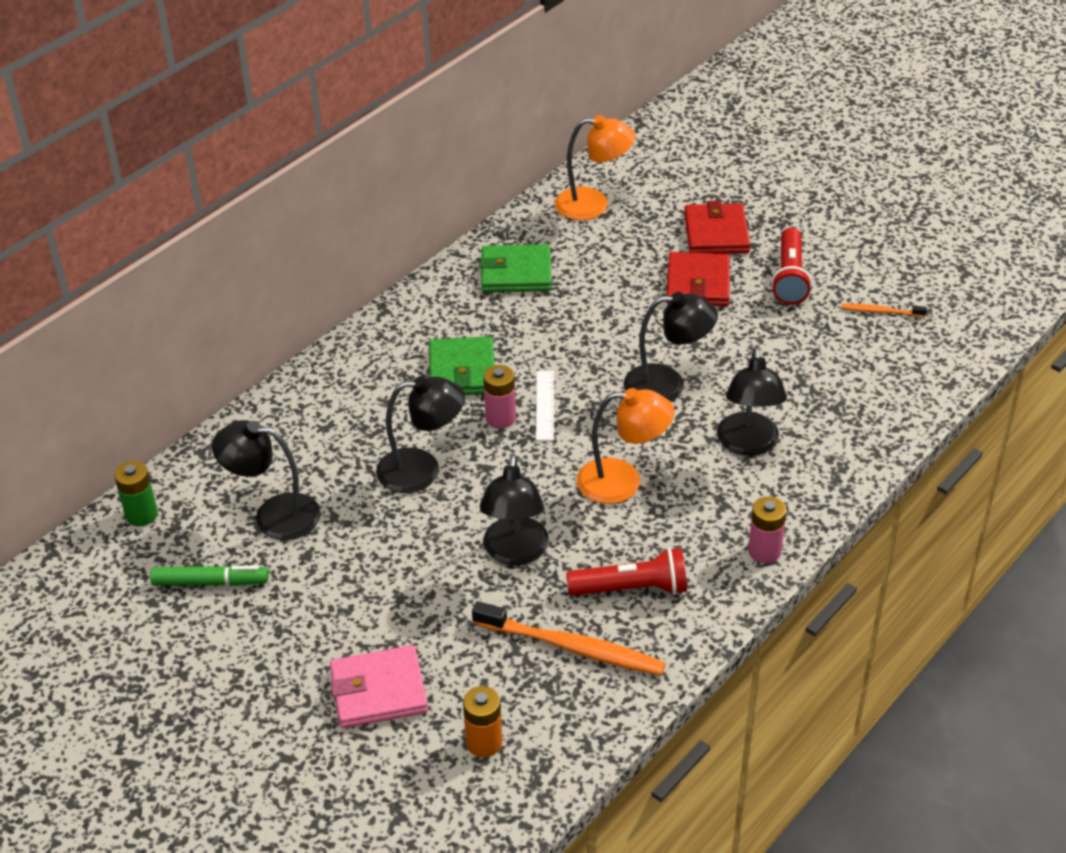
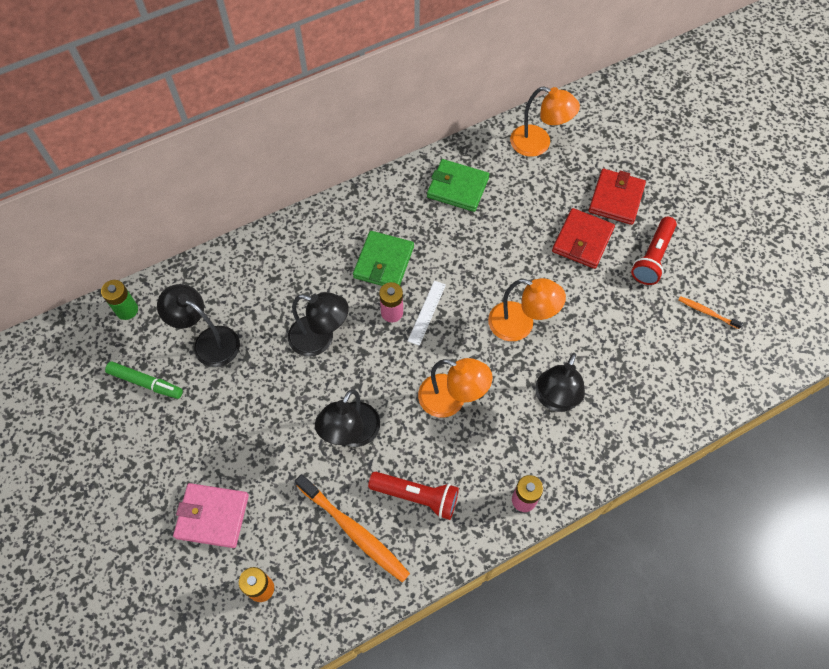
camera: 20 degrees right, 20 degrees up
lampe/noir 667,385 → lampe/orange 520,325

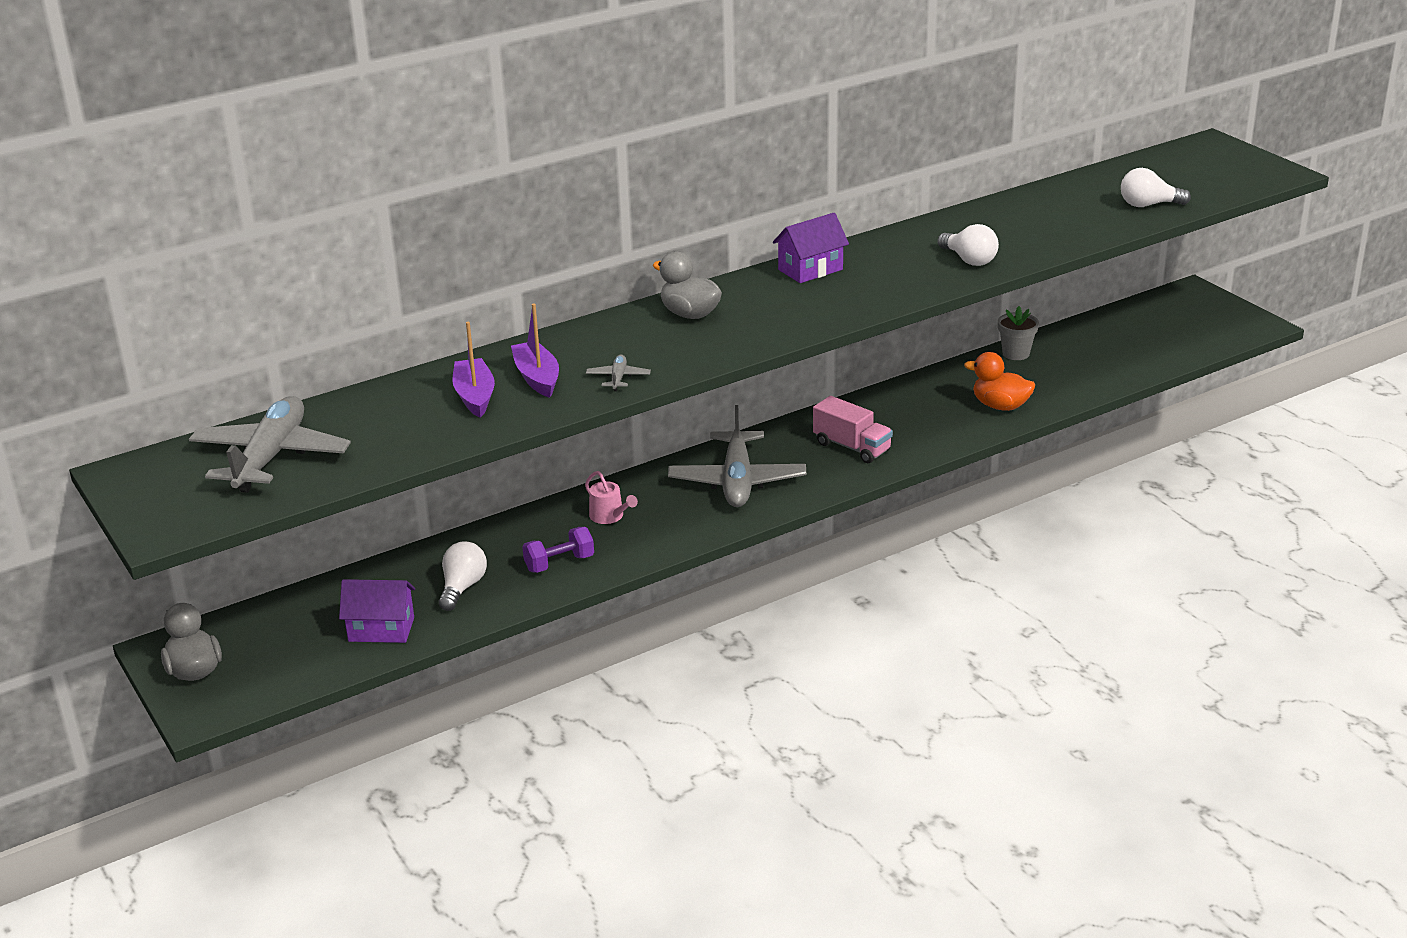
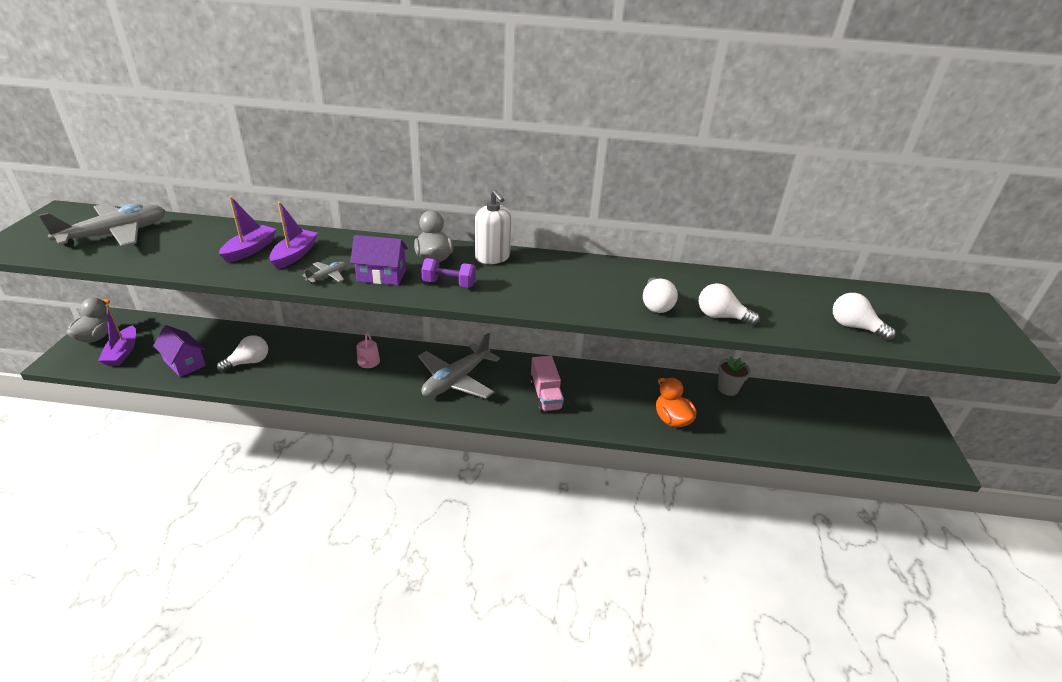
camera: 35 degrees right, 5 degrees up
- → bateau/violet 123,352
maison/violet 810,270 → maison/violet 381,275, move
haltère/violet 559,563 → haltère/violet 449,284, move
- → distributeur de savon/blanc 492,257
- → ampoule/blanc 721,317

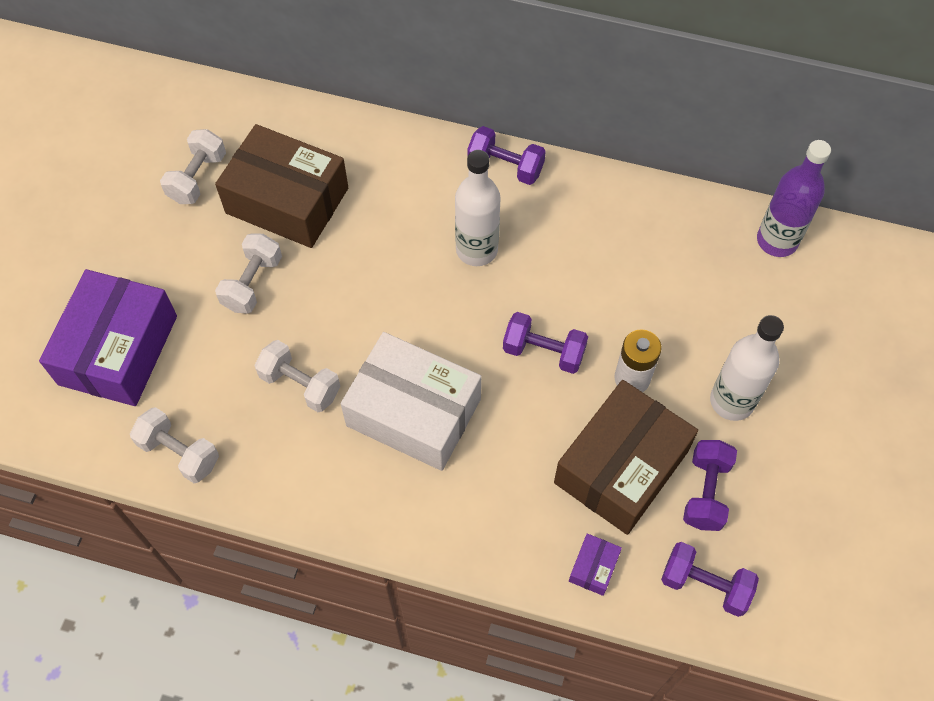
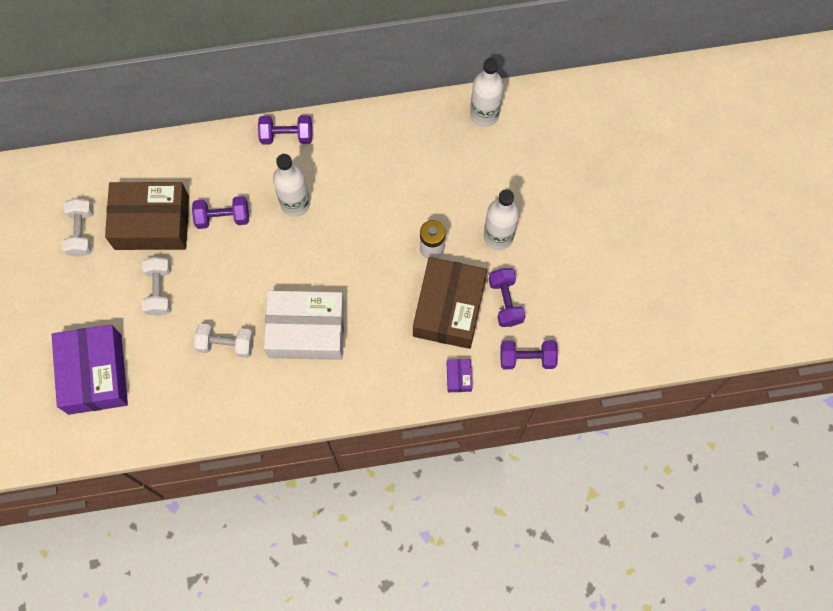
camera: 25 degrees left, 10 degrees up
haltère/violet 543,352 → haltère/violet 222,217, move
bouteille/violet 777,241 → bouteille/blanc 484,114
haltère/blanc 179,453 → -

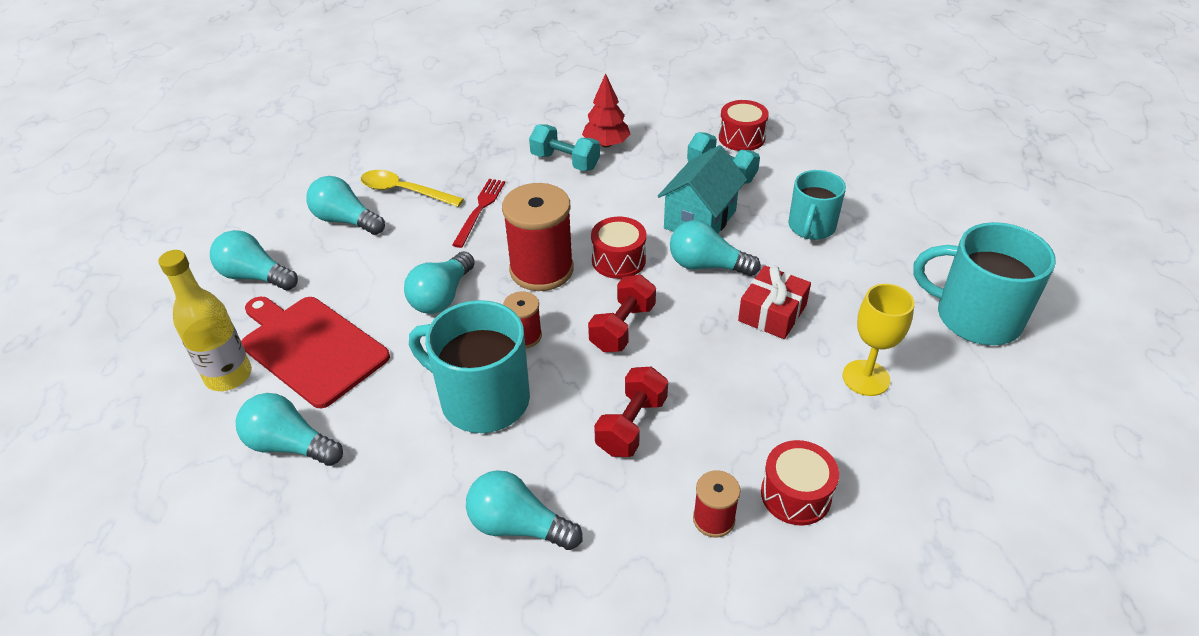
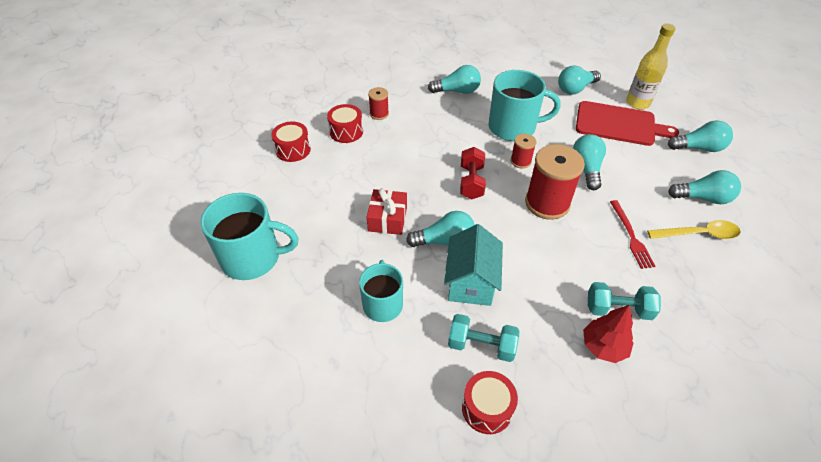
camera: 155 degrees right, 5 degrees up
tambour/rouge 618,260 → tambour/rouge 293,150, move
ampoule/turquoise 290,445 → ampoule/turquoise 575,89, 150 degrees clockwise
haltère/rouge 631,425 → -
verre à pied/jaune 866,378 → -

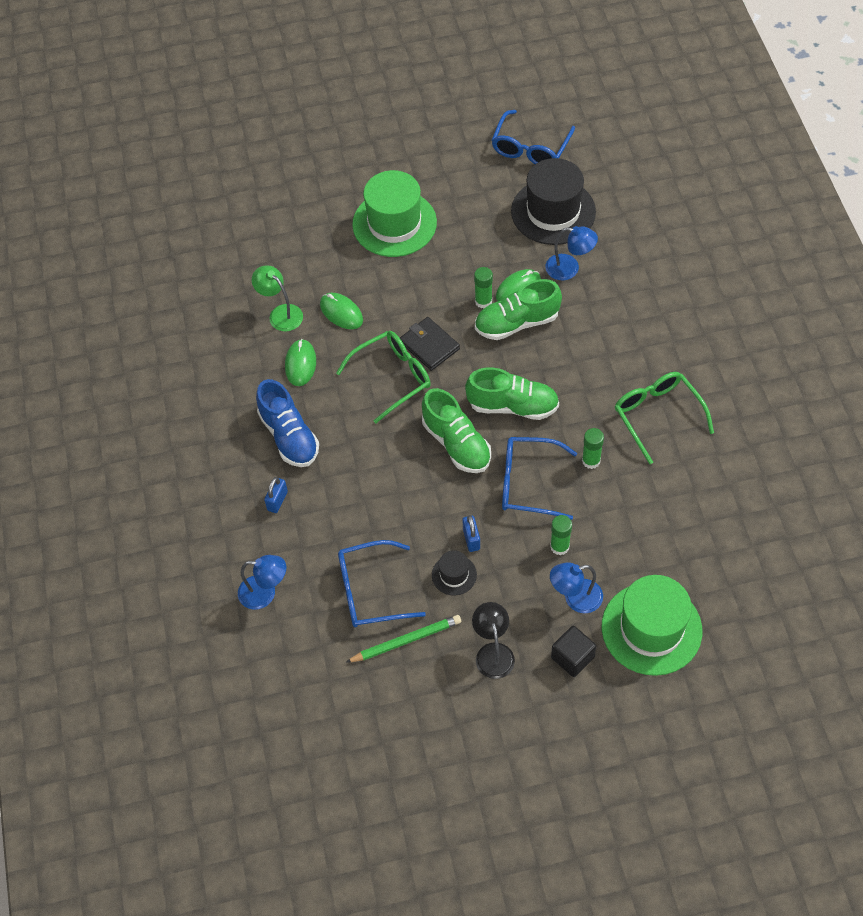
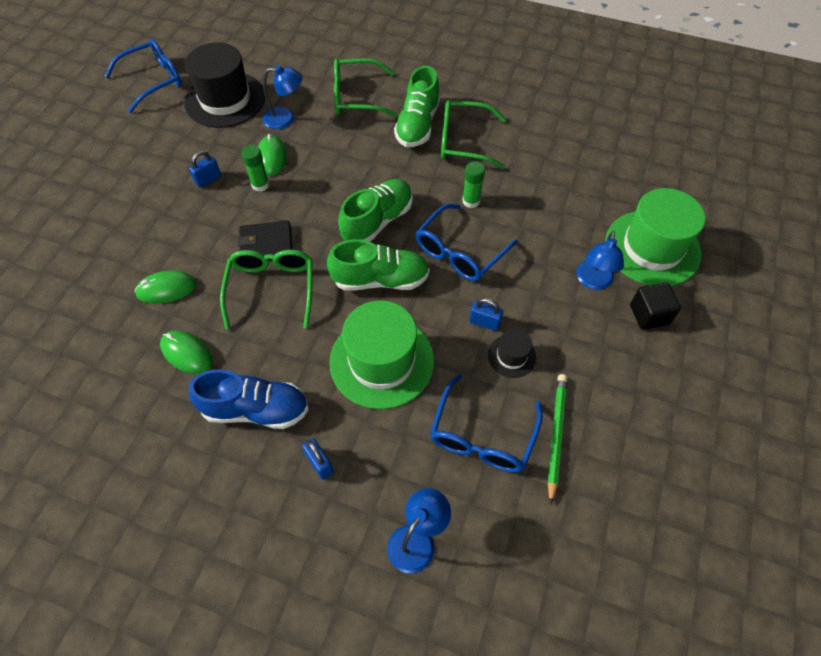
camera: 60 degrees left, 0 degrees up
lunettes/bleu 530,148 → lunettes/bleu 153,81, 90 degrees counterclockwise
- → cadenas/bleu 208,179
lampe/bleu 569,268 → lampe/bleu 285,118, 45 degrees clockwise
chapeau/vert 394,223 → chapeau/vert 382,361, move
- → lunettes/vert 356,97
chaussure/vert 517,323 → chaussure/vert 417,125, move
lampe/vert 281,313 → -
lampe/noir 493,652 → -
bâton de colle/vert 559,546 → -

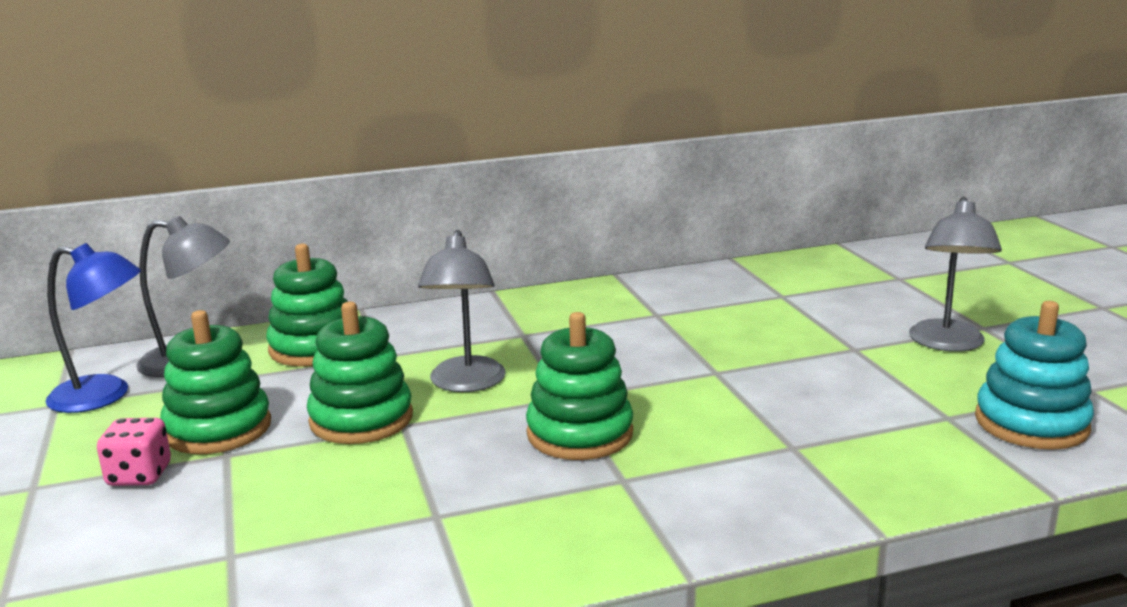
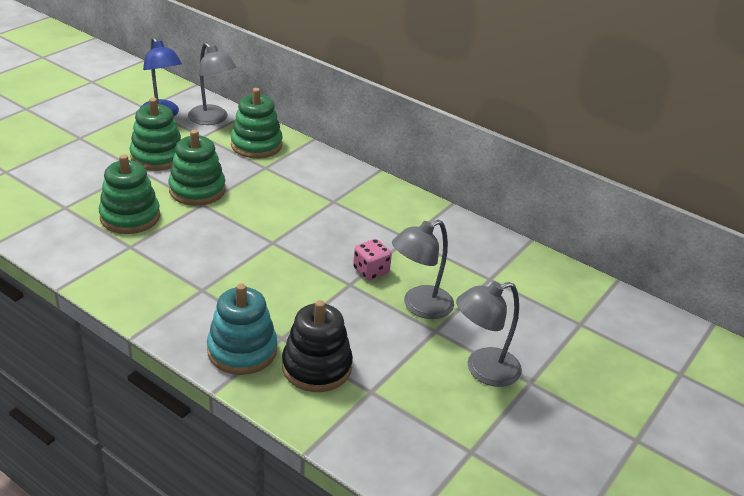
camera: 50 degrees right, 15 degrees up
jouet à empiler/vert 580,434 → jouet à empiler/vert 130,217, move
jouet à empiler/turquoise 1031,423 → jouet à empiler/turquoise 242,350, move
- → jouet à empiler/noir 316,367
dé/rose 139,475 → dé/rose 371,271, move
lampe/gris 466,383 → lampe/gris 419,306, move

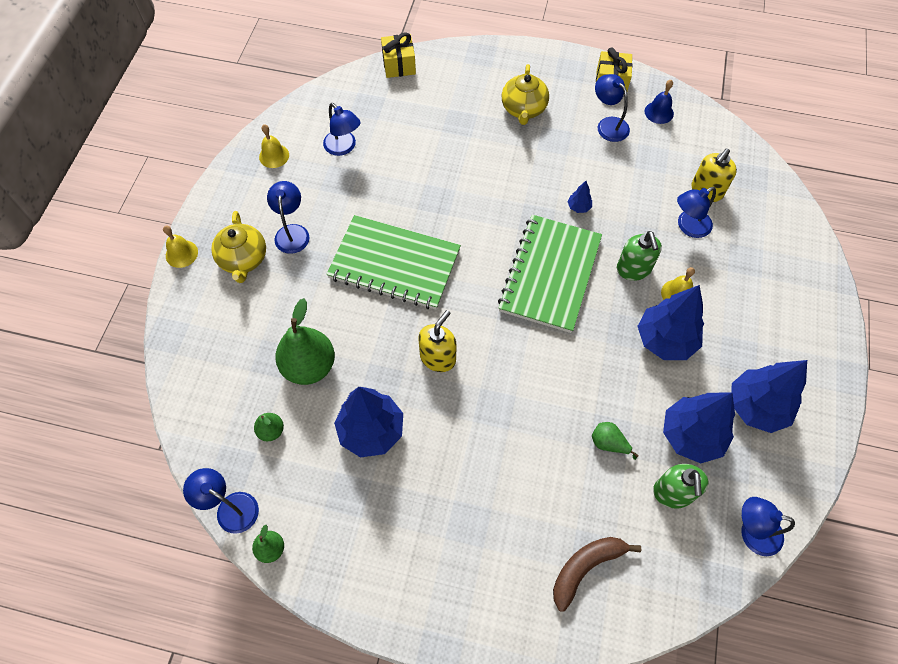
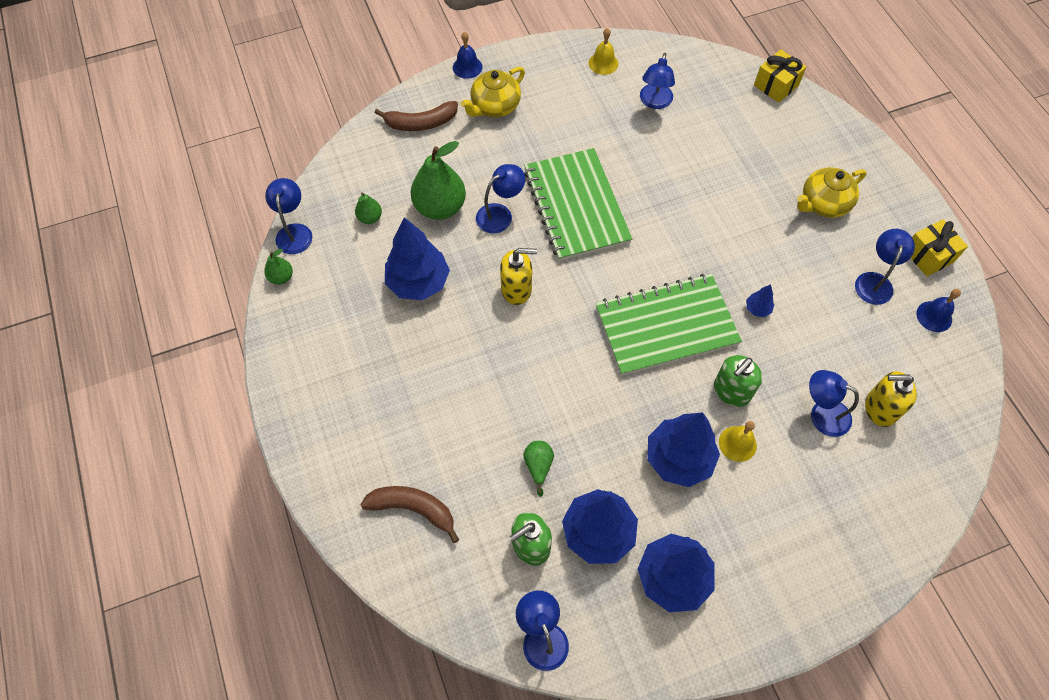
camera: 55 degrees right, 0 degrees up
- → banane/marron 421,123
cloche/jaune 181,253 → cloche/bleu 467,67
lampe/bleu 292,232 → lampe/bleu 500,214, move

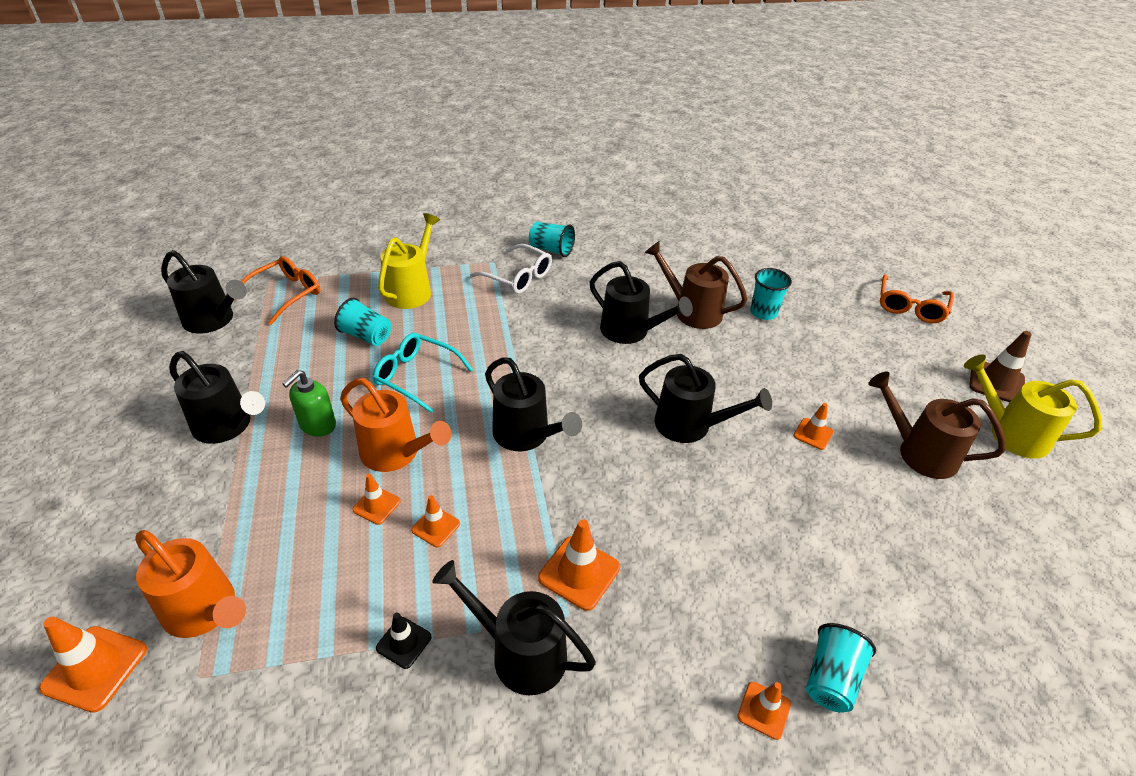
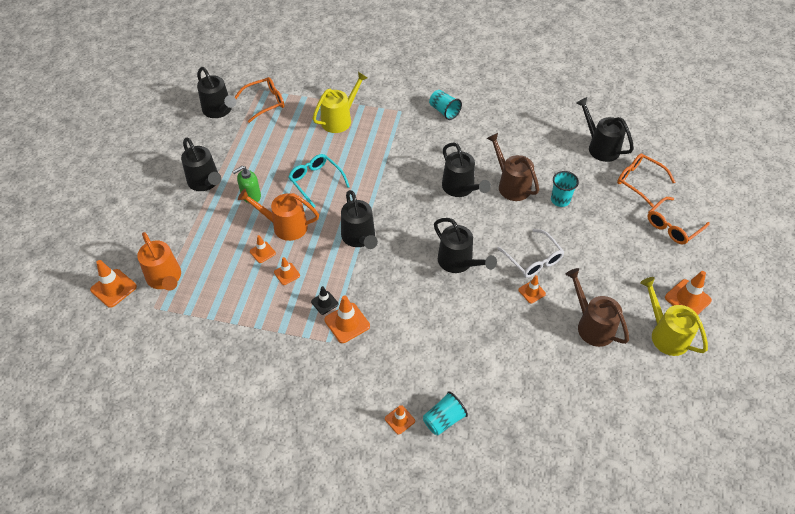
camera: 25 degrees right, 10 degrees up
arrosoir/orange 396,453 → arrosoir/orange 284,226, 135 degrees clockwise
cône de chantier/noir 404,642 → cône de chantier/noir 324,303, move
lunettes/blanc 517,277 → lunettes/blanc 533,259, move
arrosoir/noir 519,652 → arrosoir/noir 600,147, move
- → lunettes/orange 639,181
cône de chantier/marron 996,382 → cône de chantier/orange 687,299
gobelet/turquoise 366,336 → -

